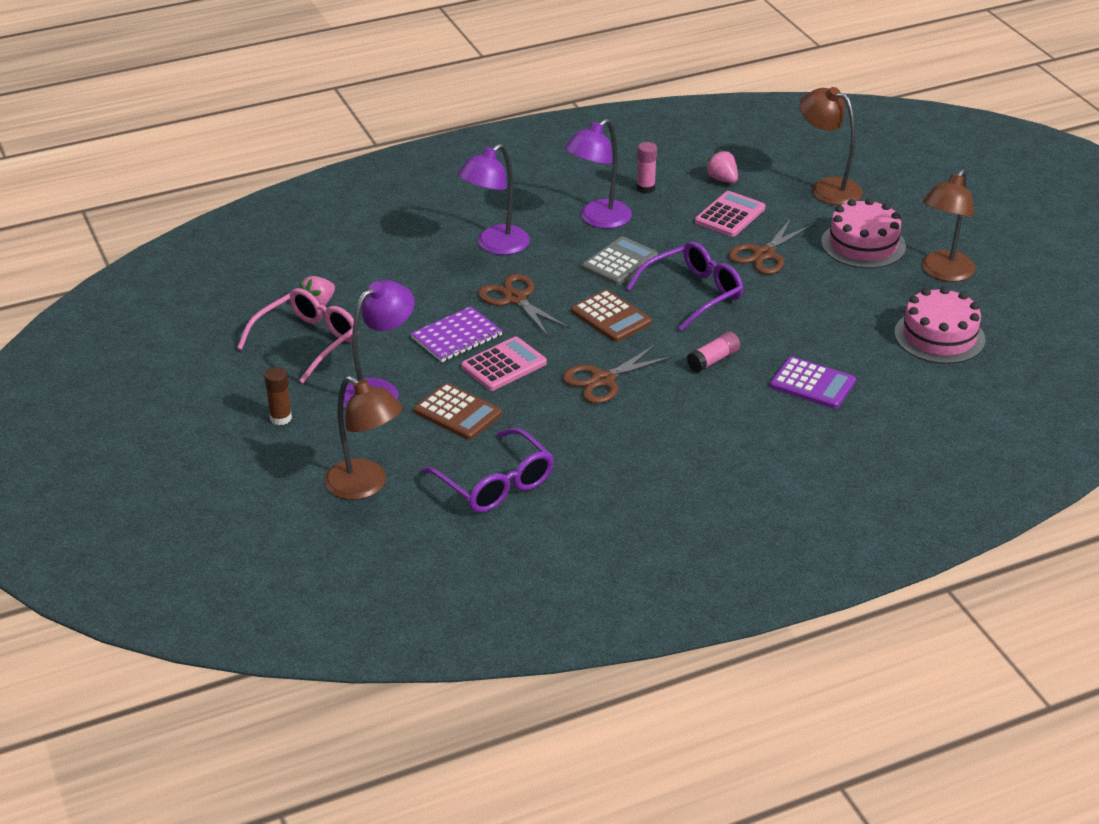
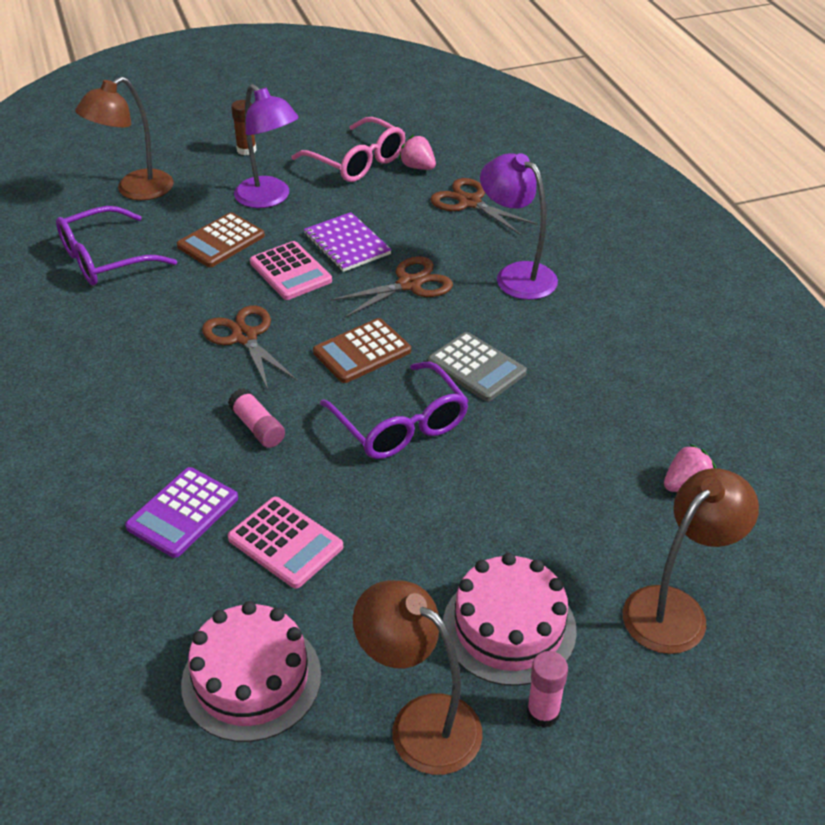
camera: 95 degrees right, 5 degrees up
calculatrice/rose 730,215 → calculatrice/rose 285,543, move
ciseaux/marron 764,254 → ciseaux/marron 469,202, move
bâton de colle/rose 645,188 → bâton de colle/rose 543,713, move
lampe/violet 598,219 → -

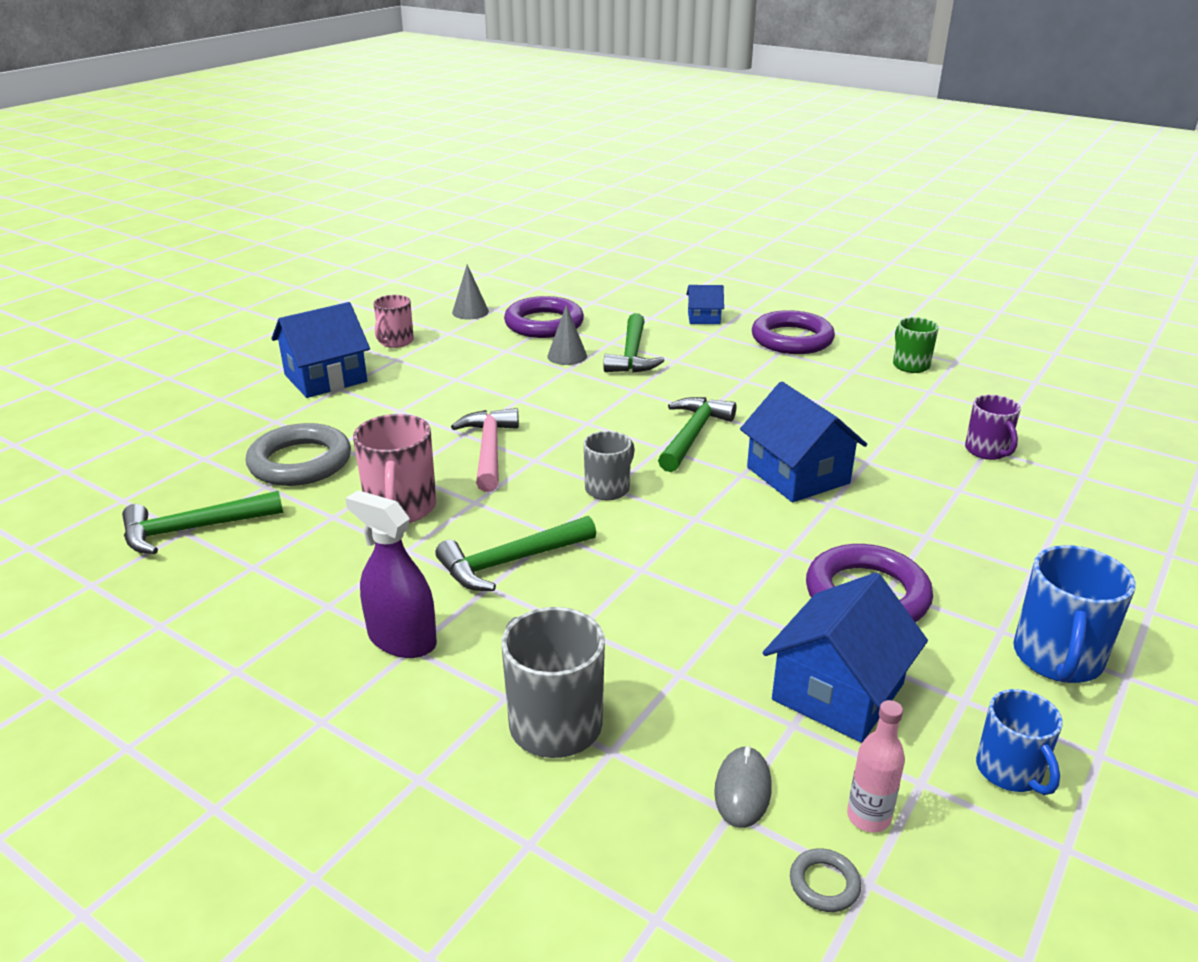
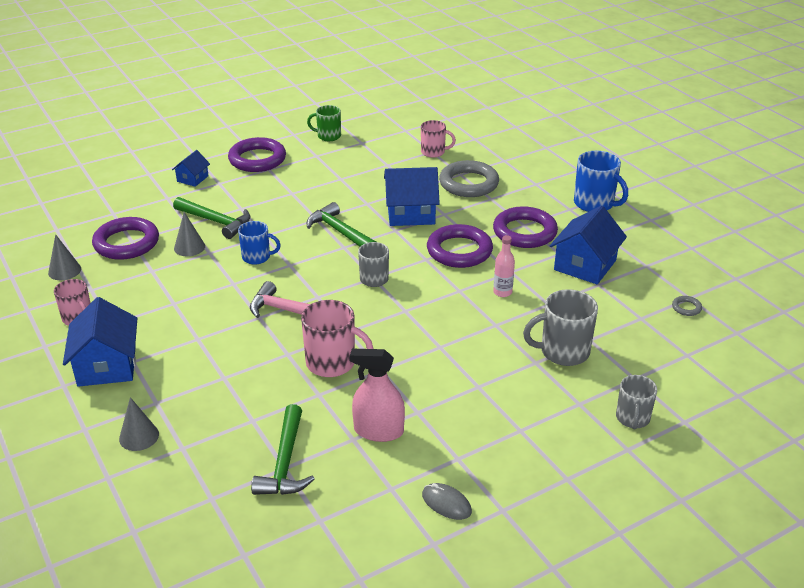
camera: 65 degrees left, 5 degrees up
- → cône/gris 139,436
tasse/bleu 1010,771 → tasse/bleu 257,257, move
- → vaporisateur/rose 378,431
tasse/violet 987,451 → tasse/rose 433,152
souris/gris 742,790 → souris/gris 446,503, move
- → anneau/violet 459,251
anneau/gris 300,462 → anneau/gris 468,183, move
bouteille/rose 868,817 → bouteille/rose 502,292, move
maison/bleu 838,692 → maison/bleu 585,265, 60 degrees clockwise
- → tasse/gris 632,418
vaporisateur/violet 402,639 → -
marteau/vert 510,562 → -

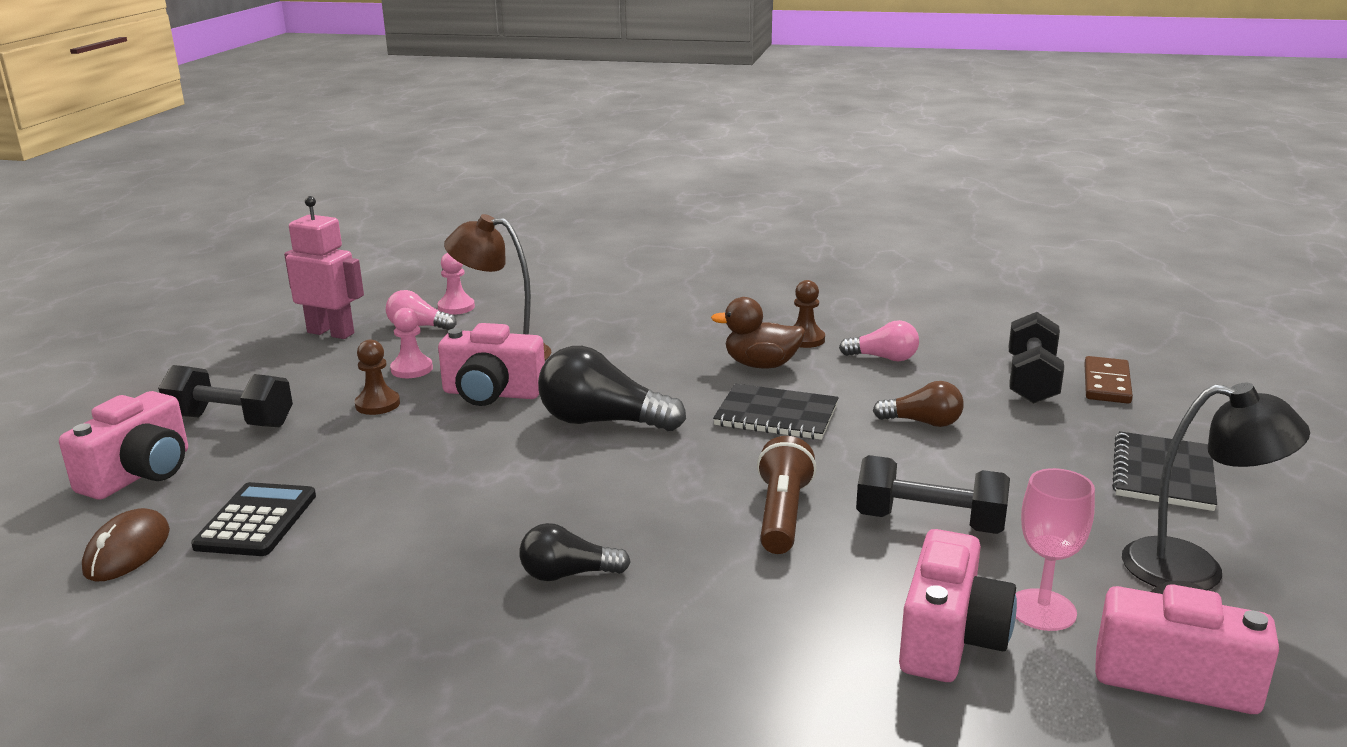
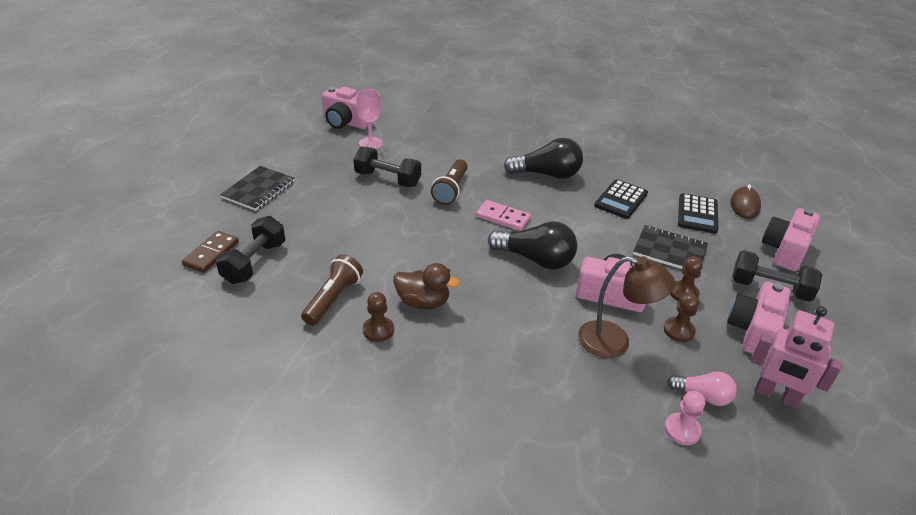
camera: 175 degrees left, 15 degrees up
ampoule/rose 883,358 → lampe de poche/marron 333,298
- → domino/rose 503,217
ampoule/noir 568,574 → ampoule/noir 547,174, x1.72
- → calculatrice/noir 621,200
carnet/noir 776,415 → carnet/noir 669,251, move
pion/rose 412,369 → pion/marron 678,330
appareil photo/rose 950,639 → appareil photo/rose 753,331, move
ampoule/marron 923,422 → -
lampe/noir 1194,569 → -

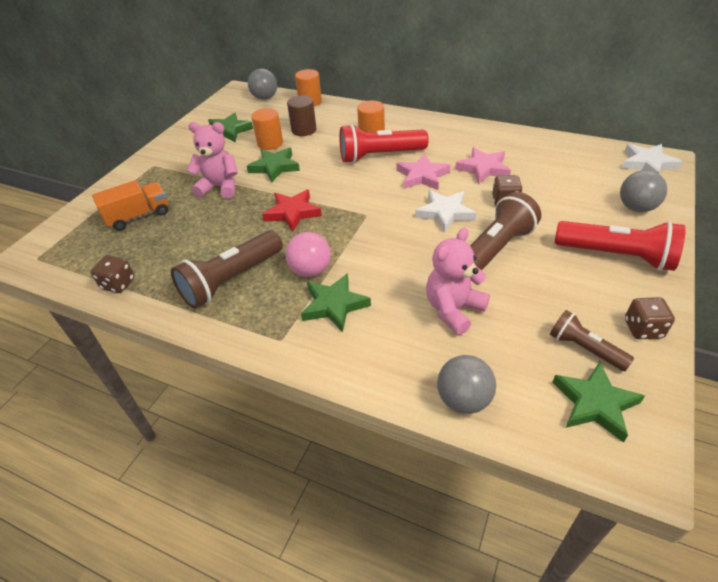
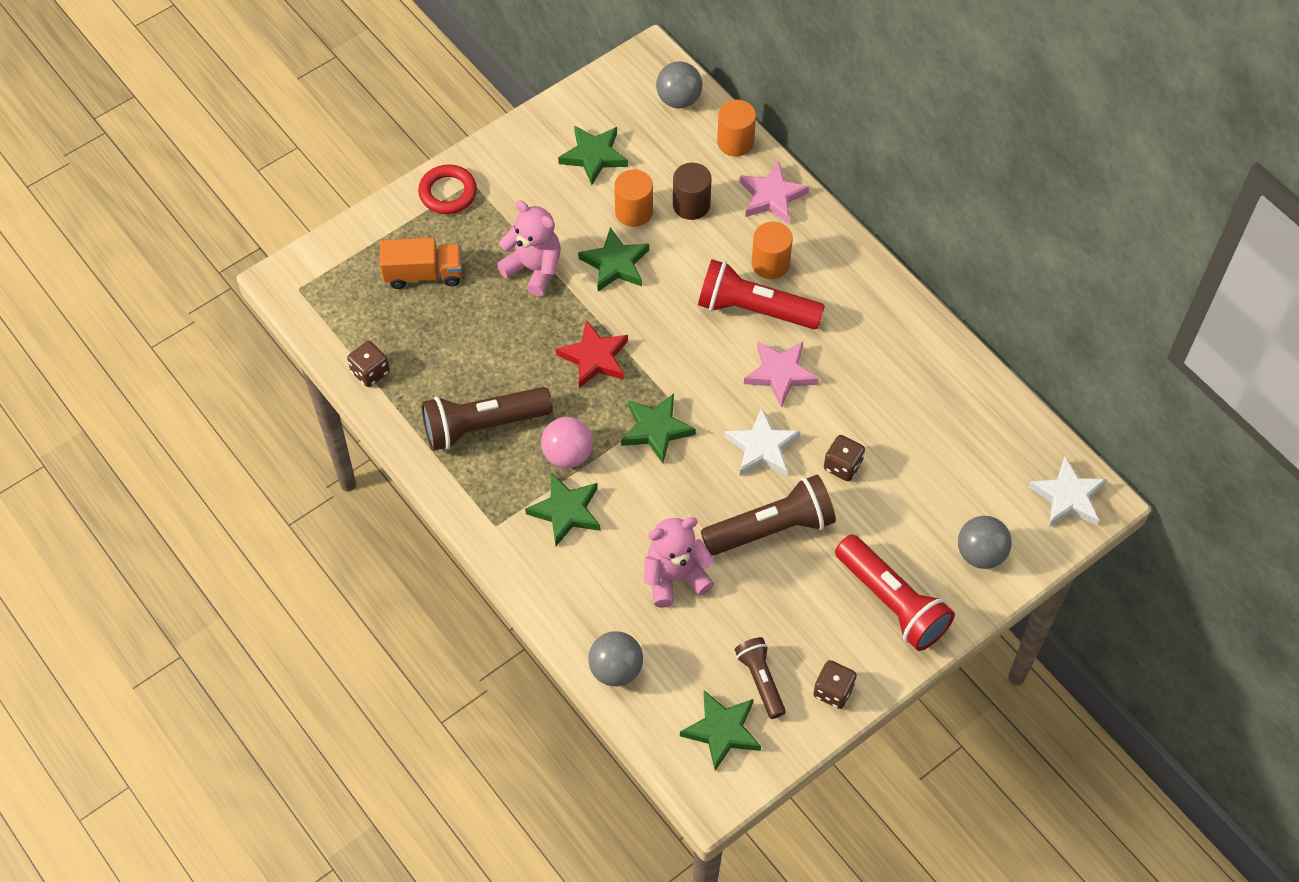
camera: 25 degrees right, 15 degrees up
- → anneau/rouge 448,192
- → étoile/vert 656,429
étoile/rose 483,168 → étoile/rose 772,196, move

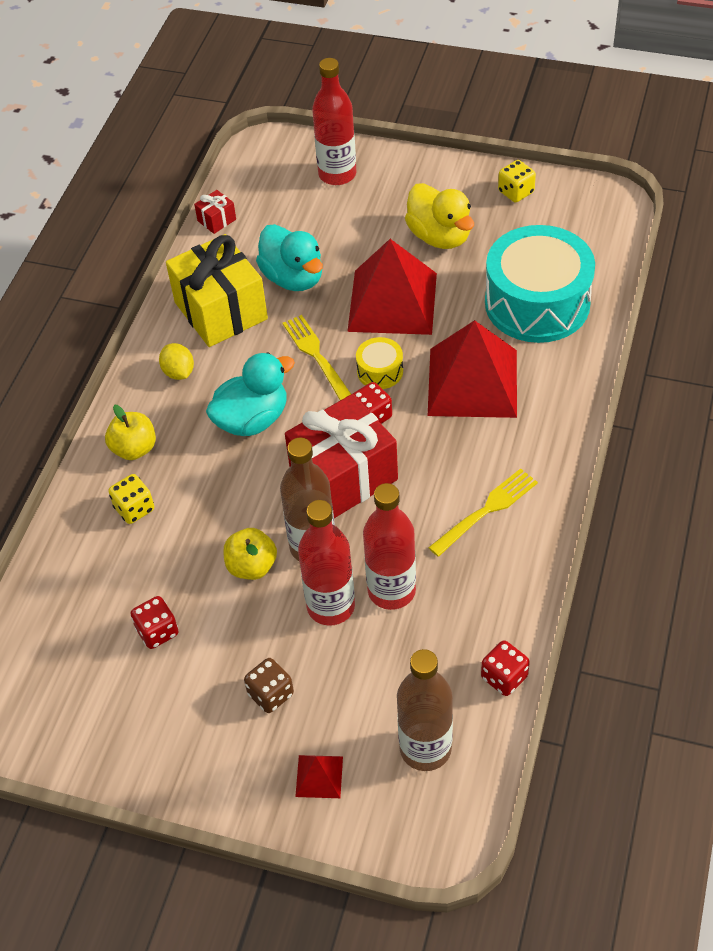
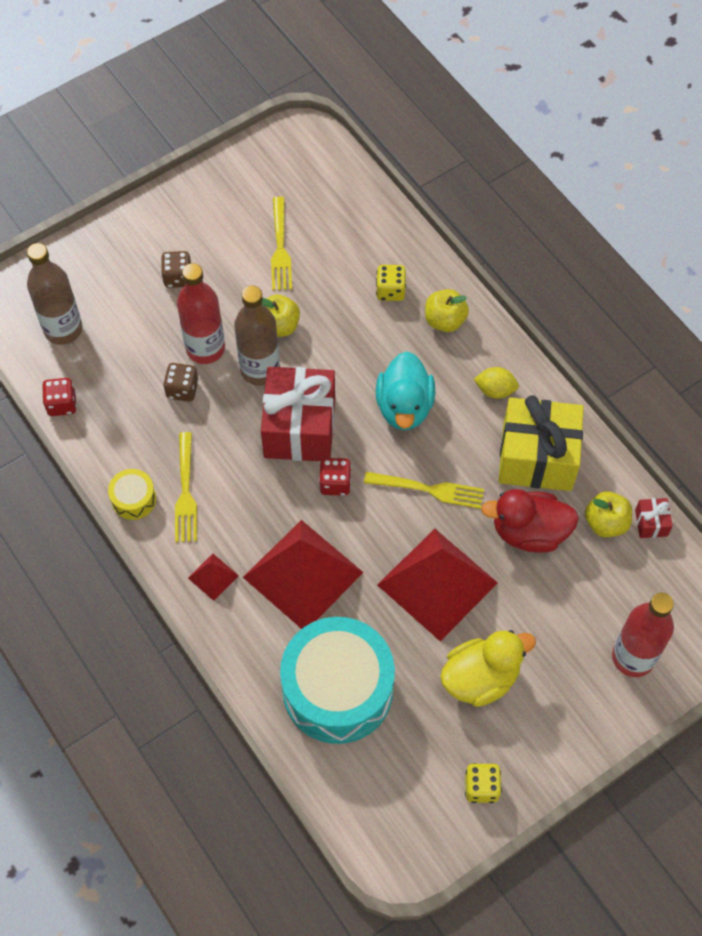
camera: 125 degrees right, 10 degrees up
tambour/jaune 380,371 → tambour/jaune 134,499, move
bouteille/rouge 391,591 → dé/marron 182,389
pyramide/rouge 319,776 → pyramide/rouge 213,576, move
dé/rouge 157,631 → fourchette/jaune 280,248
canard/jaune 439,236 → canard/jaune 480,678, 150 degrees clockwise
canard/turquoise 293,278 → canard/rouge 529,532
- → pomme/jaune 605,523

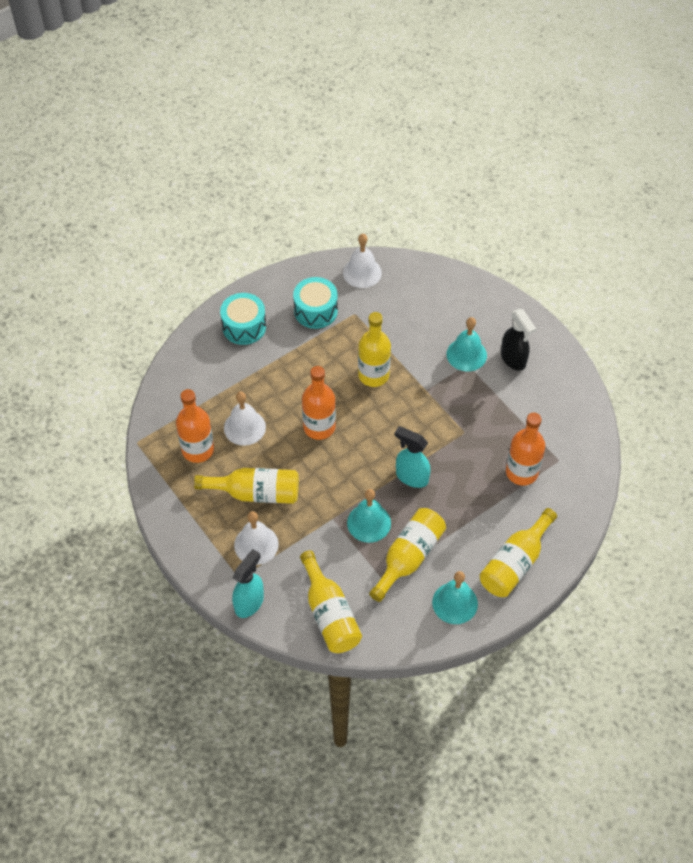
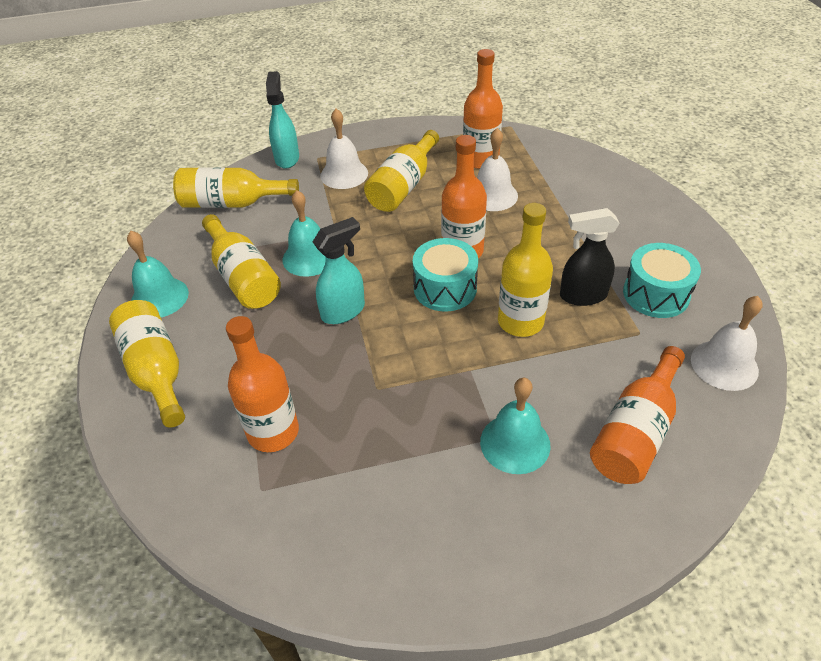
camera: 115 degrees right, 10 degrees down
vaporisateur/turquoise 249,602 → vaporisateur/turquoise 287,158, 150 degrees counterclockwise
tambour/turquoise 244,327 → tambour/turquoise 445,288, move
vaporisateur/noir 513,359 → vaporisateur/noir 582,296, move
- → bouteille/orange 636,432

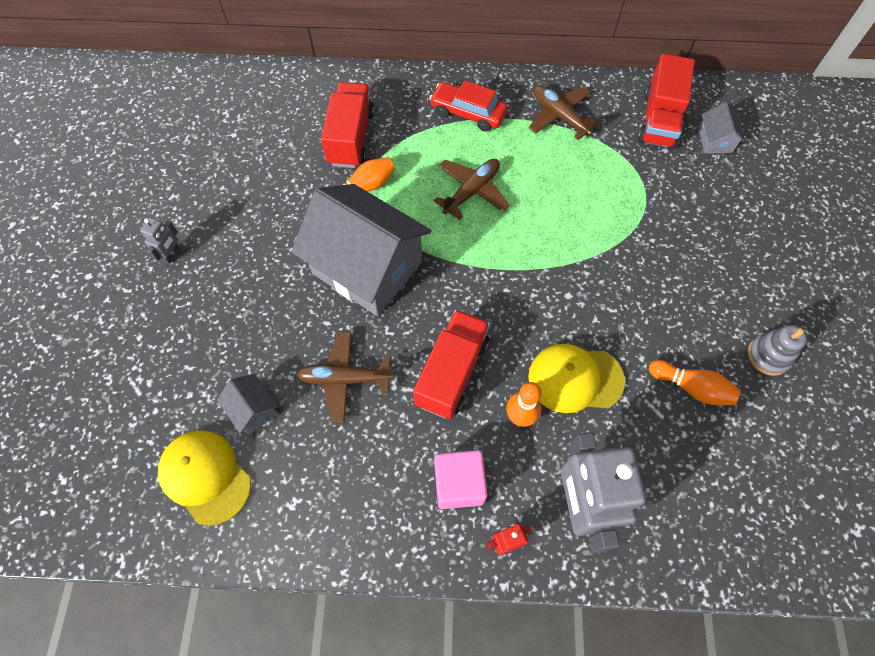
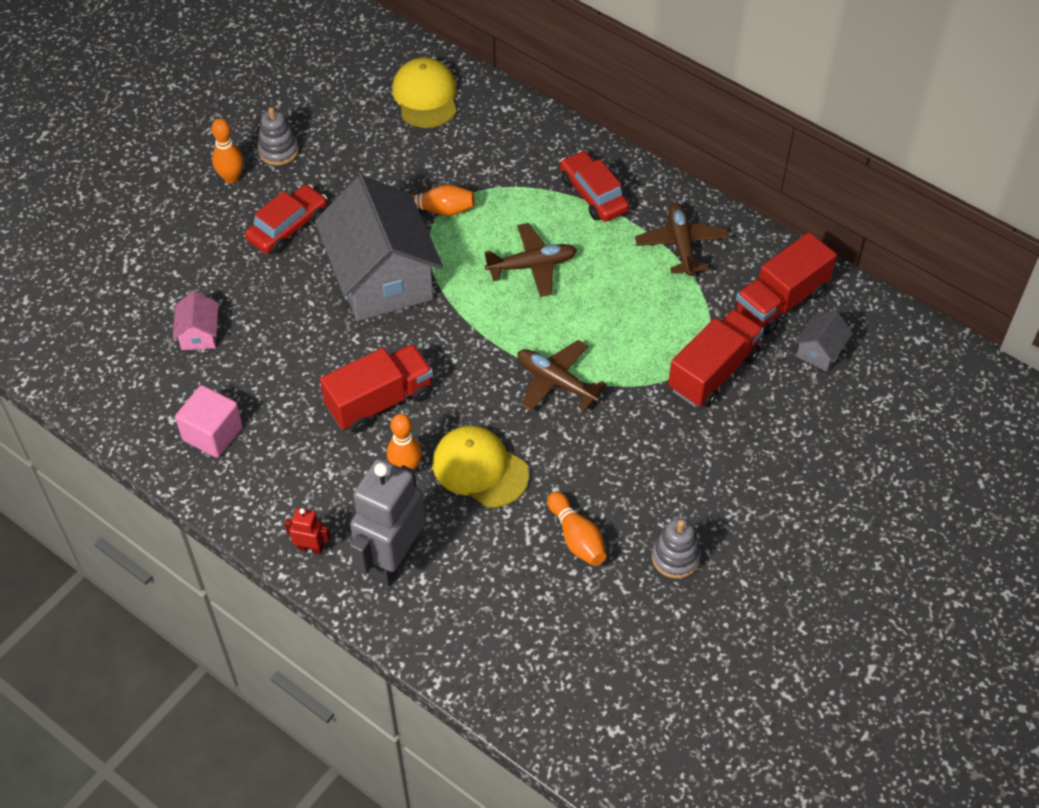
camera: 35 degrees right, 10 degrees down
maison/gris 253,410 → maison/rose 199,334
cube/rose 459,484 → cube/rose 212,434, move
robot/gris 172,255 → quille/orange 231,178
- → voiture/rouge 288,227
- → jouet à empiler/gris 278,150
casquette/jaune 205,476 → casquette/jaune 425,96, move
avion/marron 345,379 → avion/marron 556,382, move
camion/rouge 351,138 → camion/rouge 713,372, move

